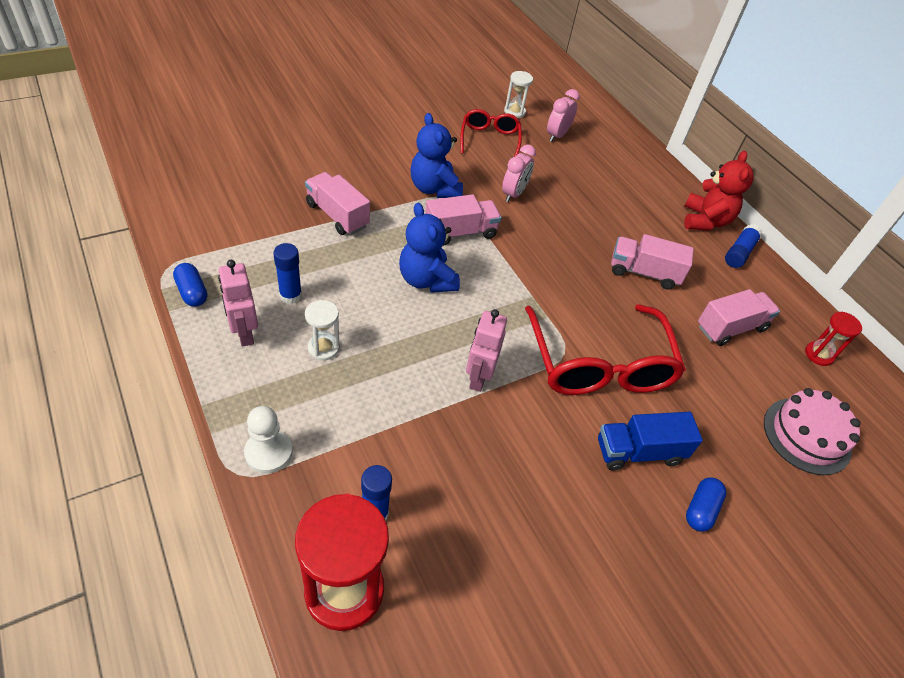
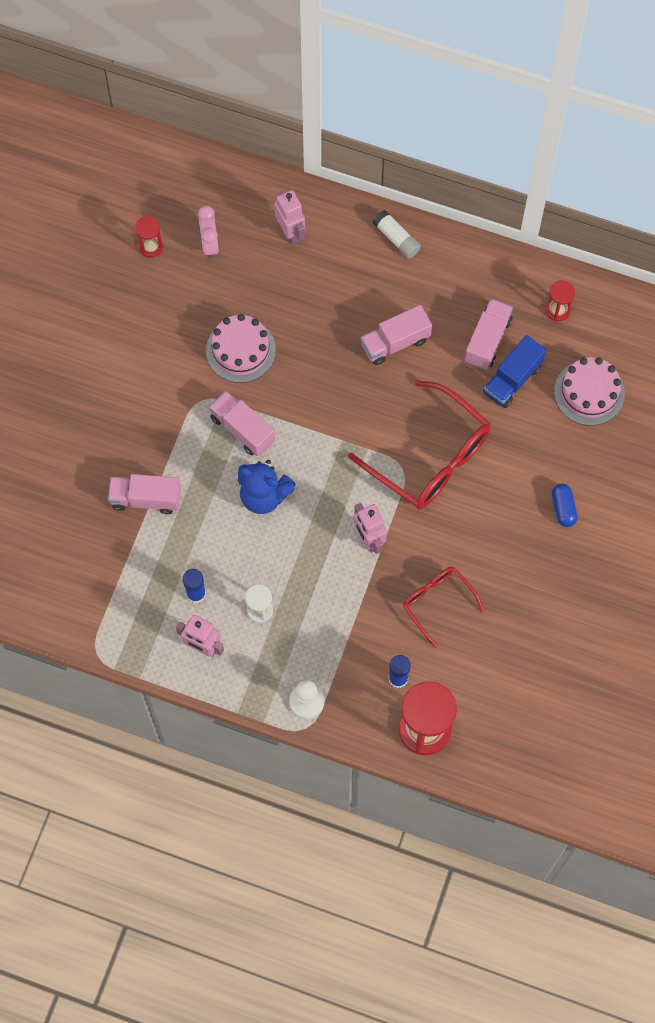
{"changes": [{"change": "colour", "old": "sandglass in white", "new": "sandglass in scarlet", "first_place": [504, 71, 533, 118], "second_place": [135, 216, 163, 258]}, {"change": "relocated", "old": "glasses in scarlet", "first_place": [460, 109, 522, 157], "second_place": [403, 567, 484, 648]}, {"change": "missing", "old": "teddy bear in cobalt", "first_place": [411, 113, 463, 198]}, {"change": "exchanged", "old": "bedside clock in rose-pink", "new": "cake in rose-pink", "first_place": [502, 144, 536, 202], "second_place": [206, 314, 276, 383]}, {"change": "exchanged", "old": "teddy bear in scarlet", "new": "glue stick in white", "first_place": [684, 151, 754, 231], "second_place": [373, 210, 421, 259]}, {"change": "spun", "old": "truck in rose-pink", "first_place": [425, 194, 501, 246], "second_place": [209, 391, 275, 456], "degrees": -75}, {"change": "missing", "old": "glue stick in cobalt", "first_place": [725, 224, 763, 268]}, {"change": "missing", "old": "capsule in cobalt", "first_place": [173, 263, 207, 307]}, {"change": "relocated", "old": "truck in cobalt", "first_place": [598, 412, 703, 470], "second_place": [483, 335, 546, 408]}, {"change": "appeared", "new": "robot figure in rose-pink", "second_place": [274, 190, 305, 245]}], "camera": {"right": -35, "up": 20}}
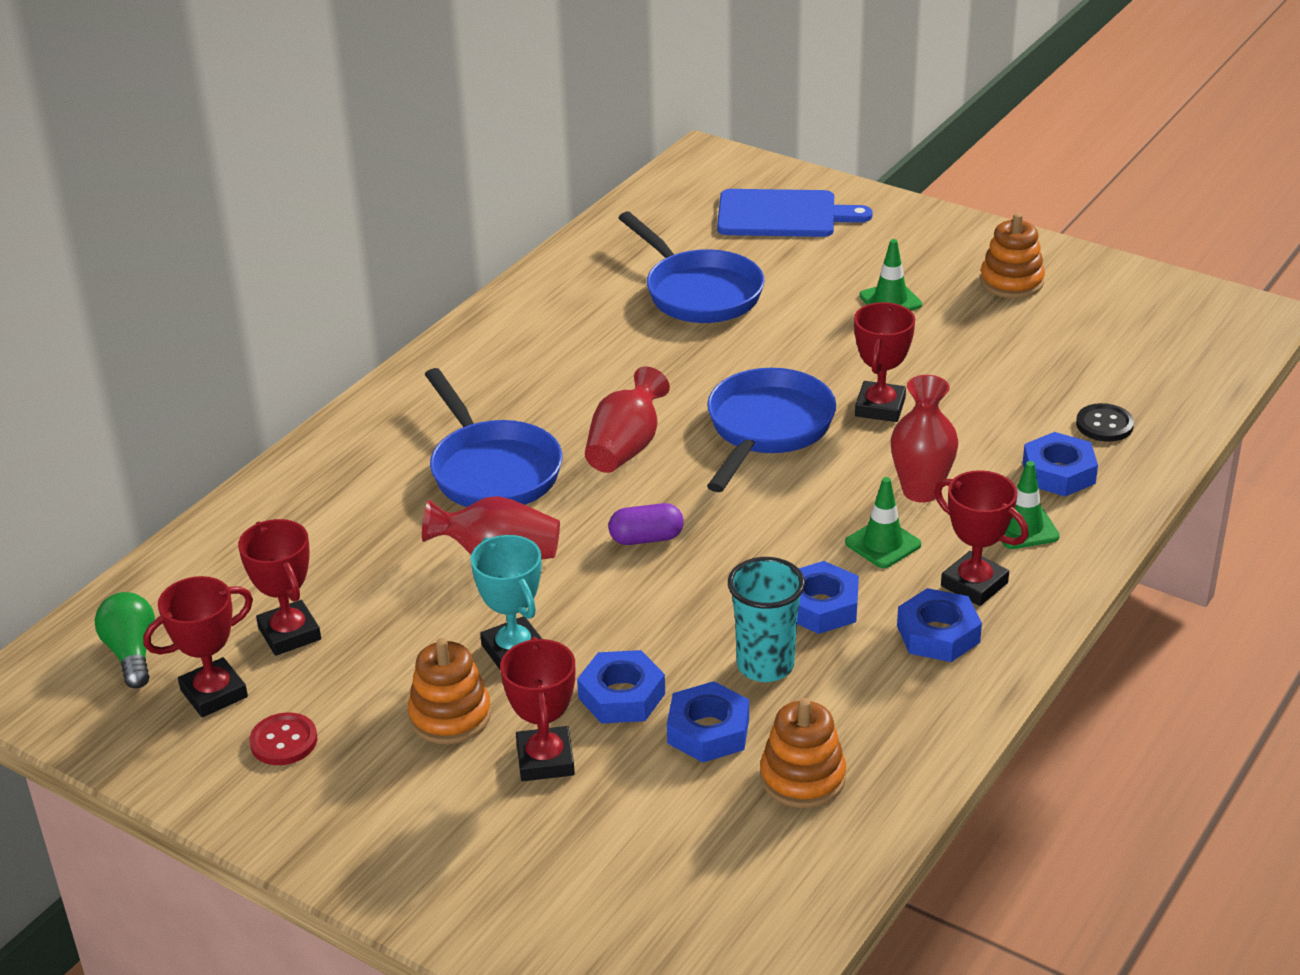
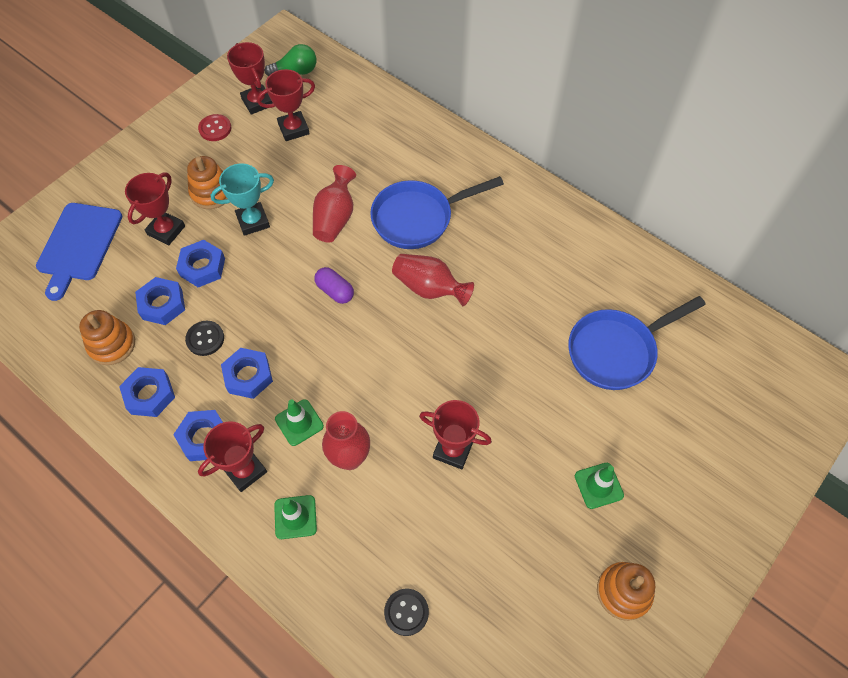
{"changes": [{"change": "relocated", "old": "cutting board in cobalt", "first_place": [717, 189, 873, 237], "second_place": [36, 203, 122, 301]}, {"change": "missing", "old": "skillet in cobalt", "first_place": [707, 368, 836, 492]}, {"change": "relocated", "old": "nut in cobalt", "first_place": [1023, 432, 1098, 497], "second_place": [119, 367, 175, 417]}, {"change": "spun", "old": "capsule in royal purple", "first_place": [609, 503, 684, 545], "second_place": [315, 267, 354, 304], "degrees": -45}, {"change": "exchanged", "old": "cup in aqua", "new": "sewing button in ebony", "first_place": [728, 557, 805, 682], "second_place": [185, 321, 224, 356]}, {"change": "spun", "old": "trophy in scarlet", "first_place": [500, 637, 575, 781], "second_place": [125, 172, 185, 245], "degrees": -60}], "camera": {"right": 95, "up": 25}}
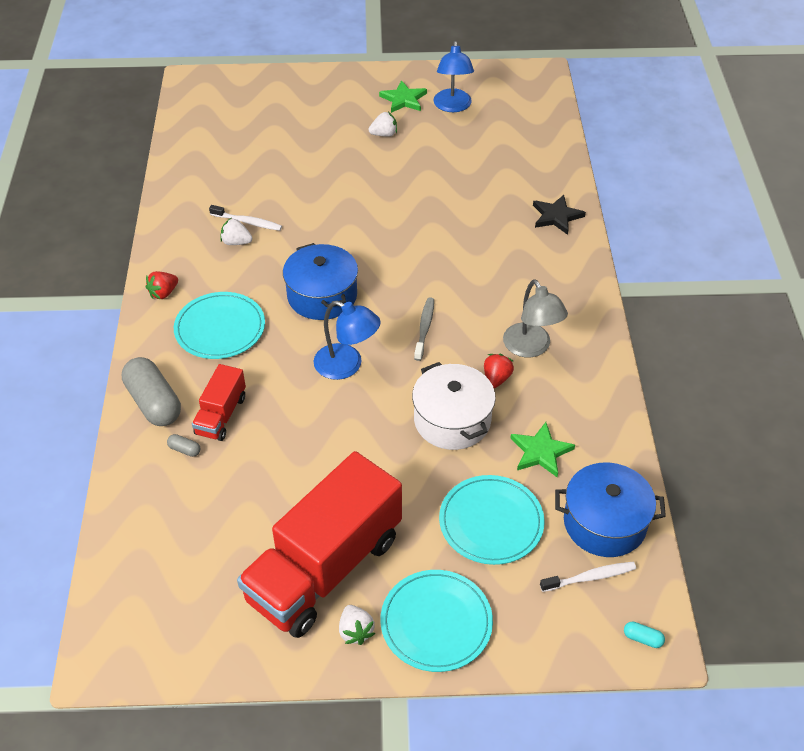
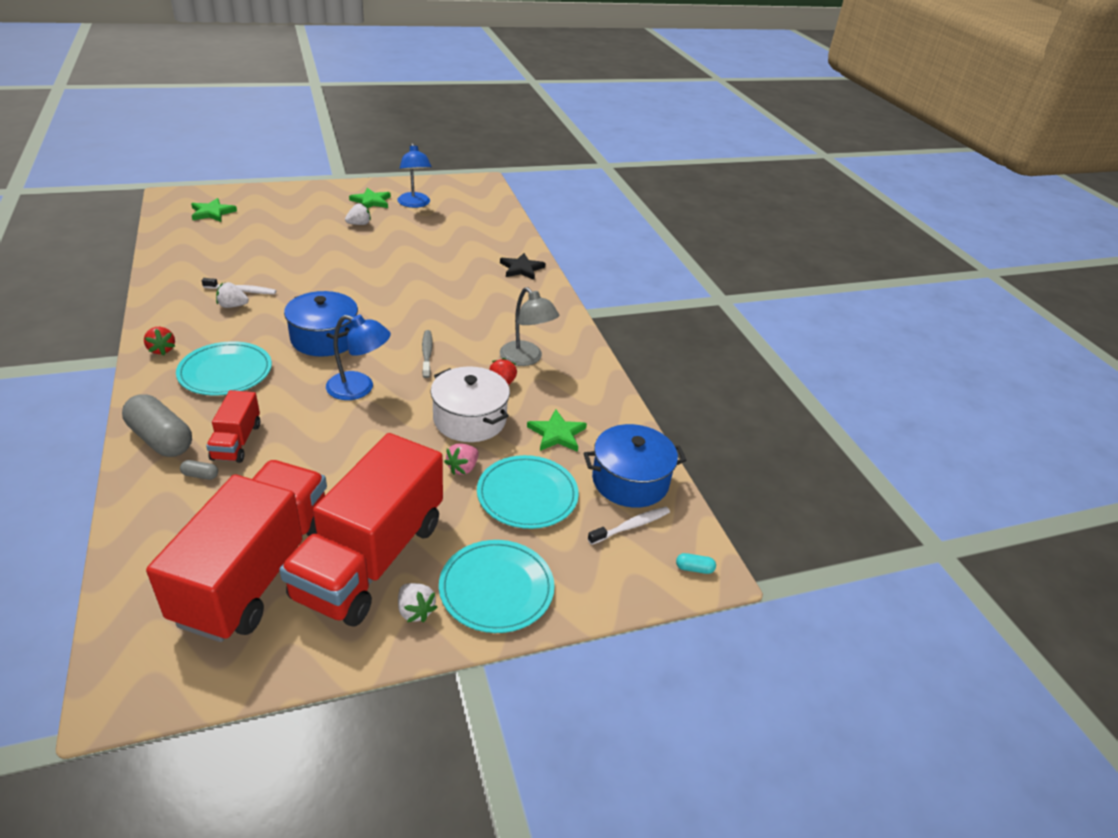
{"changes": [{"change": "spun", "old": "toy strawberry in scarlet", "first_place": [146, 271, 178, 299], "second_place": [144, 327, 175, 355], "degrees": -60}, {"change": "appeared", "new": "star in green", "second_place": [191, 198, 237, 222]}, {"change": "appeared", "new": "toy strawberry in rose-pink", "second_place": [444, 444, 479, 475]}, {"change": "appeared", "new": "truck in scarlet", "second_place": [146, 460, 327, 642]}], "camera": {"right": -20, "up": -10}}
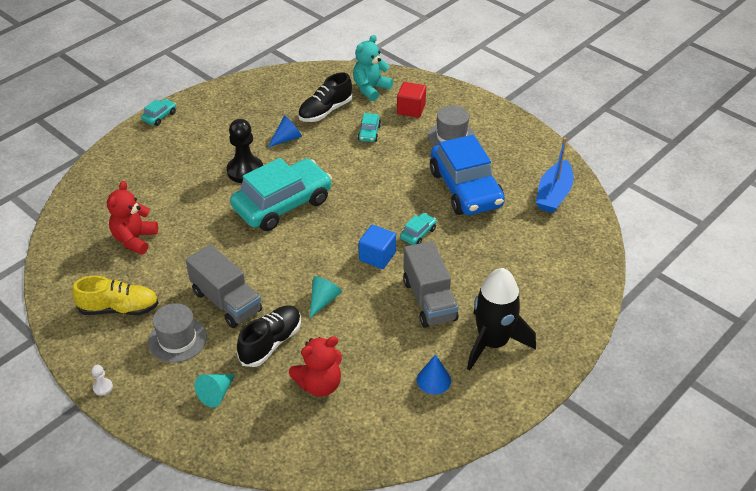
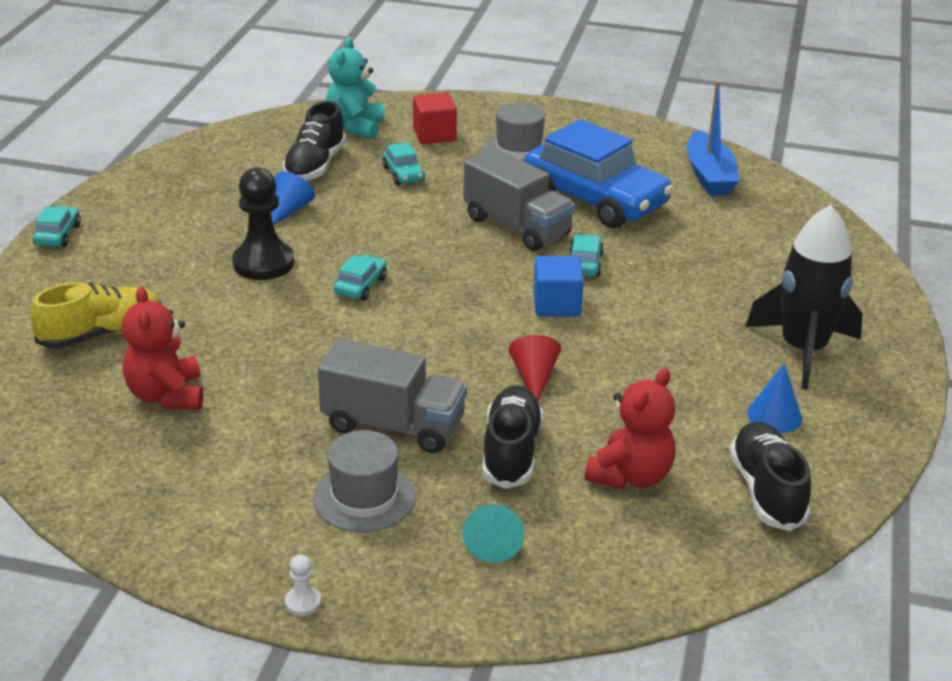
{"changes": [{"change": "size", "old": "toy car in aqua", "first_place": [230, 158, 332, 231], "second_place": [334, 255, 387, 300], "factor": 0.41}, {"change": "relocated", "old": "truck in grey", "first_place": [403, 241, 458, 328], "second_place": [464, 148, 575, 251]}, {"change": "relocated", "old": "sneaker in golden", "first_place": [72, 276, 159, 315], "second_place": [30, 282, 161, 349]}, {"change": "colour", "old": "solid cone in aqua", "new": "solid cone in scarlet", "first_place": [310, 276, 342, 318], "second_place": [508, 335, 561, 401]}, {"change": "appeared", "new": "sneaker in ebony", "second_place": [729, 422, 811, 531]}], "camera": {"right": -30, "up": -10}}
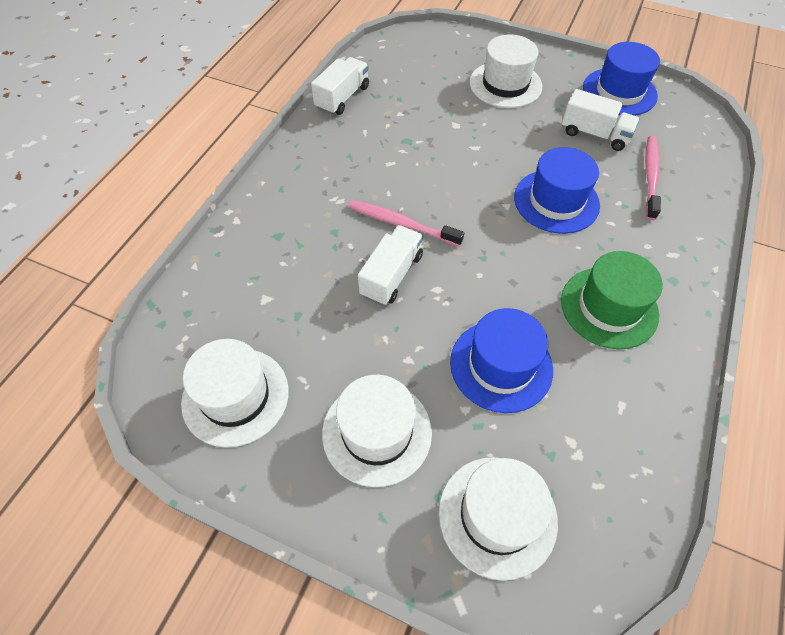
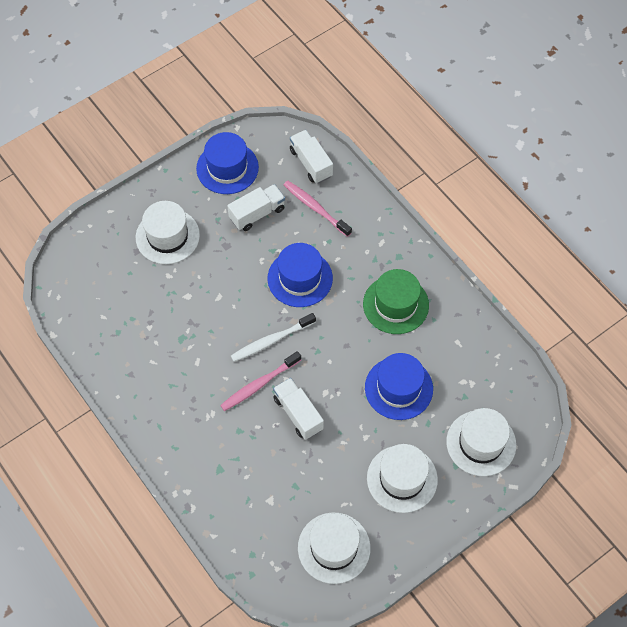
{"changes": [{"change": "relocated", "old": "truck in white", "first_place": [311, 57, 369, 115], "second_place": [290, 130, 333, 184]}, {"change": "appeared", "new": "tooth brush in white", "second_place": [231, 313, 316, 362]}], "camera": {"right": -60, "up": 5}}
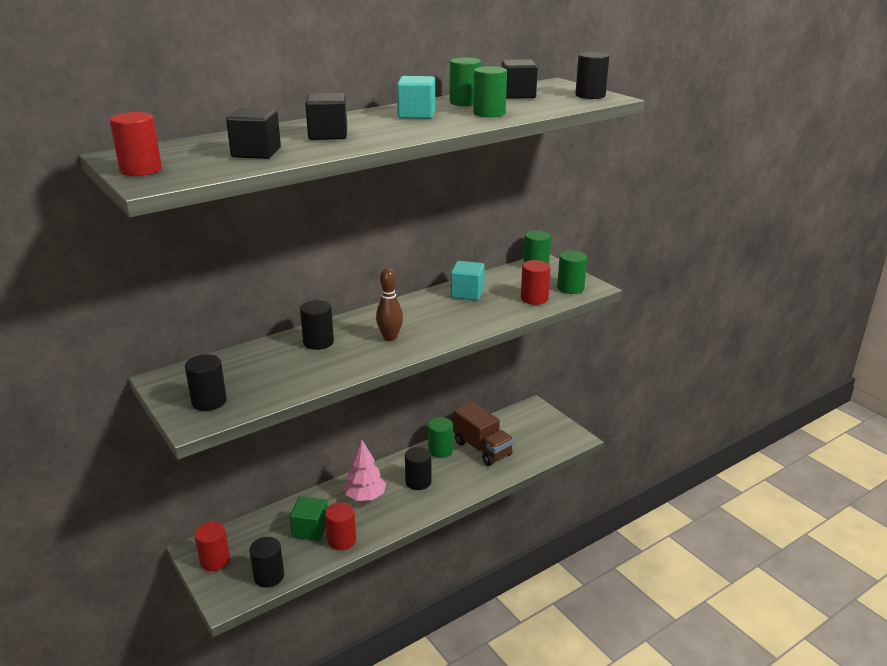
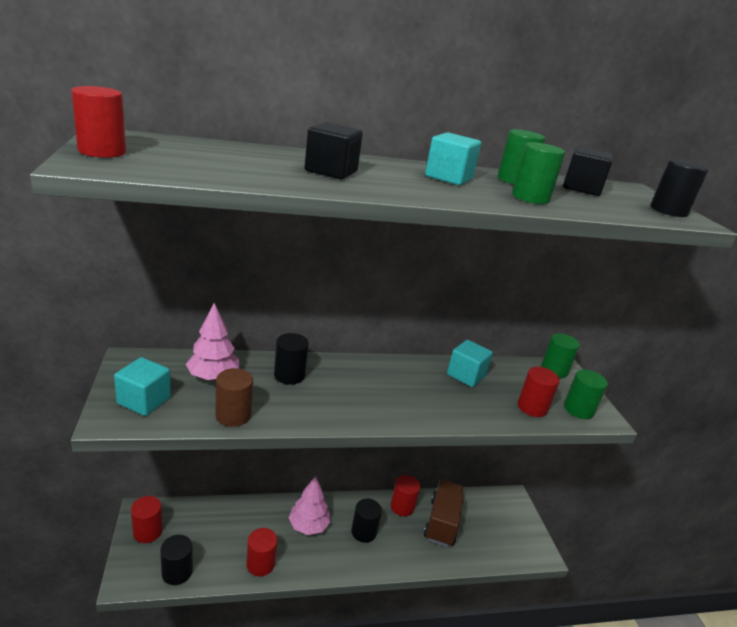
{"changes": [{"change": "missing", "old": "cube in ebony", "first_place": [226, 108, 281, 159]}, {"change": "missing", "old": "skittle in dark brown", "first_place": [376, 268, 403, 341]}, {"change": "exchanged", "old": "cylinder in ebony", "new": "cube in aqua", "first_place": [185, 354, 227, 411], "second_place": [114, 357, 171, 416]}, {"change": "spun", "old": "truck in dark brown", "first_place": [453, 402, 514, 466], "second_place": [424, 480, 464, 547], "degrees": -150}, {"change": "colour", "old": "cylinder in green", "new": "cylinder in scarlet", "first_place": [428, 417, 453, 458], "second_place": [391, 475, 420, 516]}, {"change": "missing", "old": "cube in green", "first_place": [289, 496, 328, 541]}, {"change": "appeared", "new": "tree in rose-pink", "second_place": [186, 303, 239, 380]}, {"change": "appeared", "new": "cylinder in dark brown", "second_place": [216, 368, 253, 427]}], "camera": {"right": 20, "up": 0}}
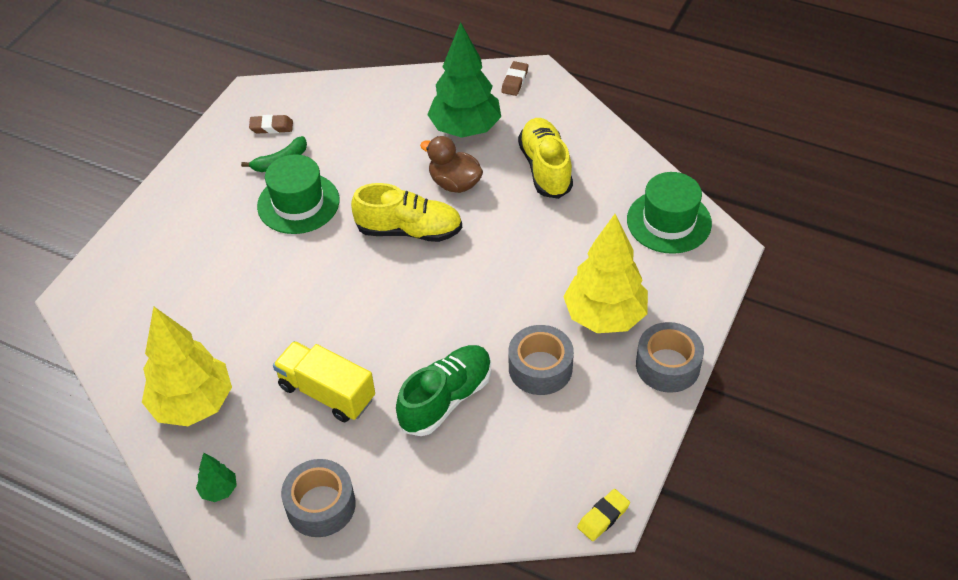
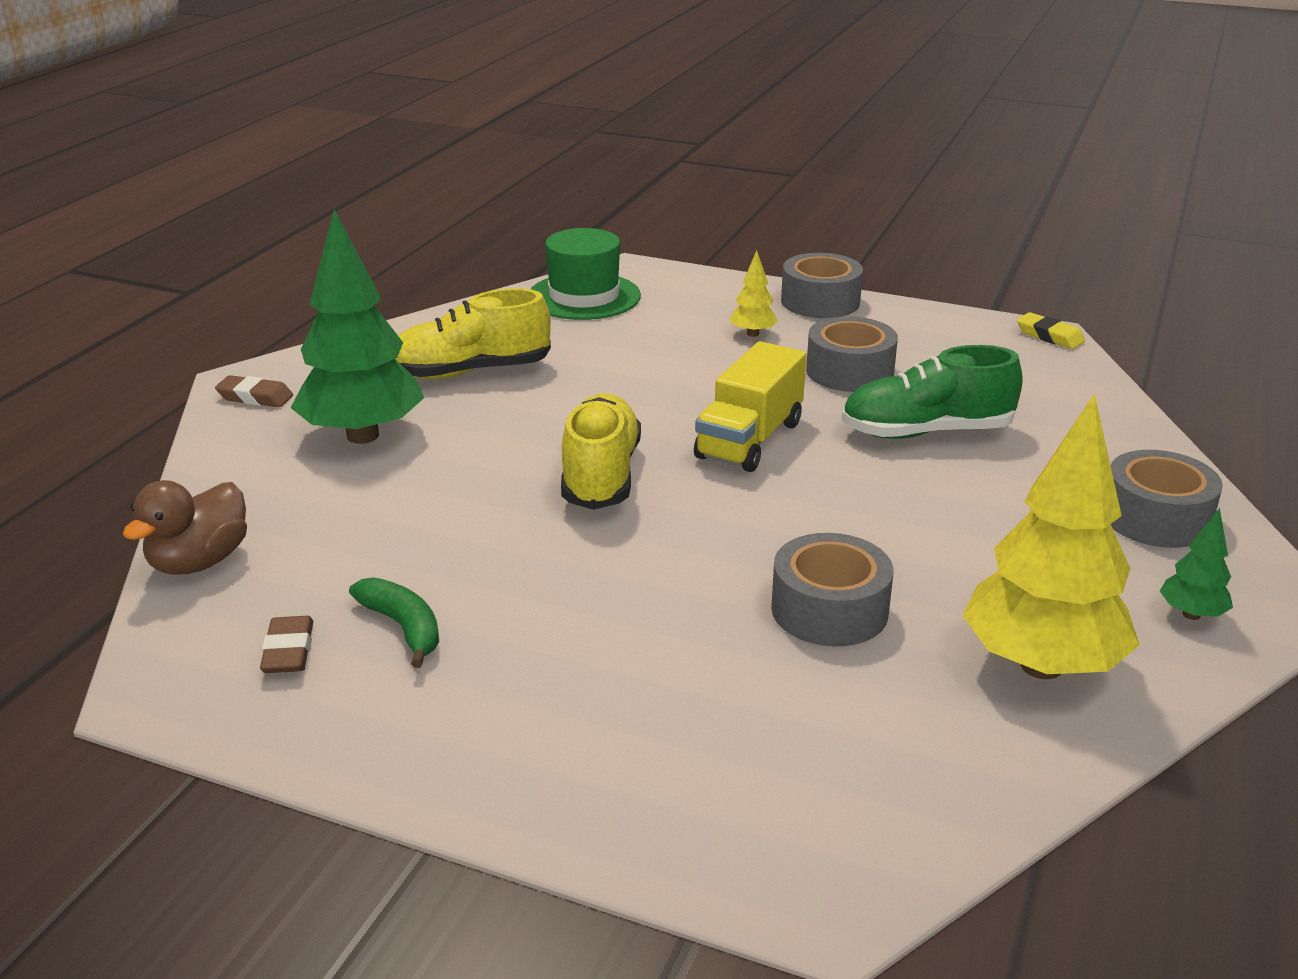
{"changes": [{"change": "relocated", "old": "toy duck in dark brown", "first_place": [420, 136, 483, 193], "second_place": [123, 480, 247, 575]}, {"change": "missing", "old": "tall hat in green", "first_place": [257, 154, 339, 234]}, {"change": "size", "old": "tree in golden", "first_place": [563, 214, 648, 333], "second_place": [729, 250, 778, 337], "factor": 0.44}, {"change": "relocated", "old": "truck in golden", "first_place": [273, 341, 375, 422], "second_place": [694, 341, 806, 472]}, {"change": "spun", "old": "sneaker in green", "first_place": [396, 345, 492, 436], "second_place": [841, 345, 1023, 439], "degrees": -45}, {"change": "appeared", "new": "tape in grey", "second_place": [771, 533, 893, 646]}], "camera": {"right": -95, "up": -20}}
